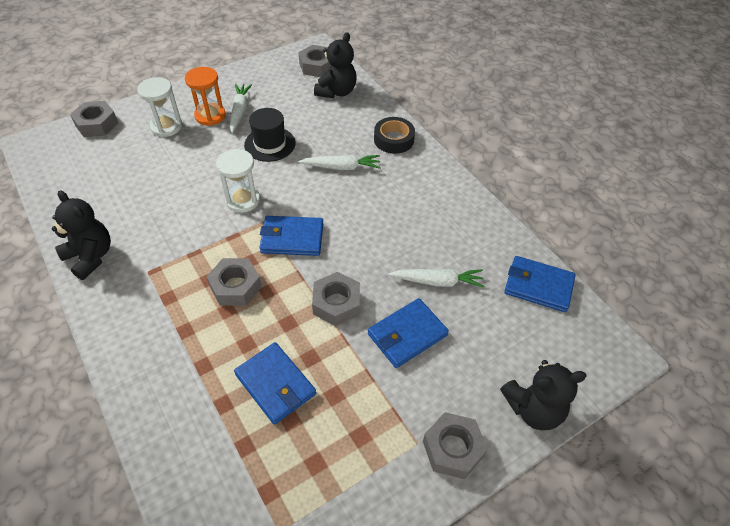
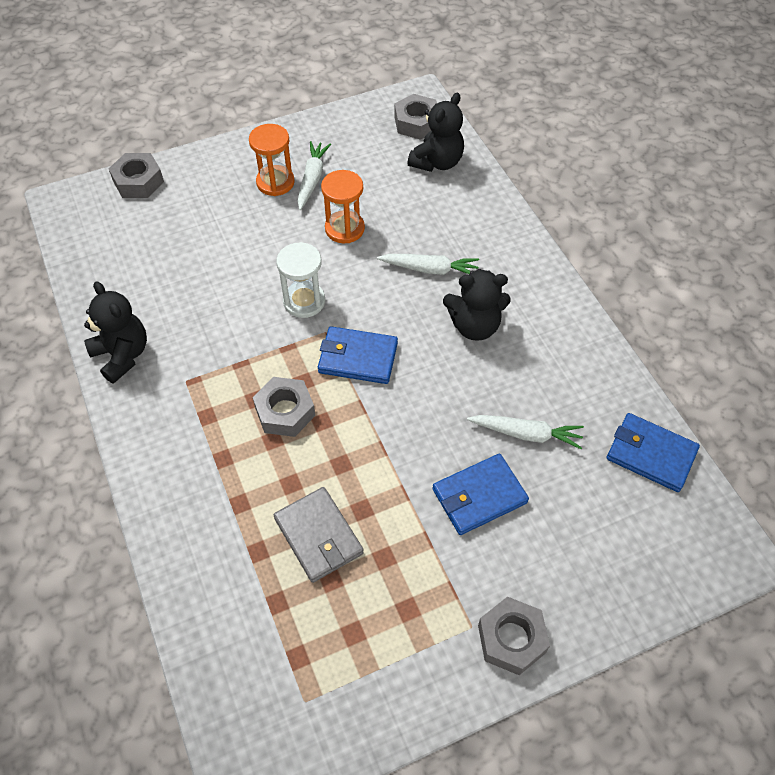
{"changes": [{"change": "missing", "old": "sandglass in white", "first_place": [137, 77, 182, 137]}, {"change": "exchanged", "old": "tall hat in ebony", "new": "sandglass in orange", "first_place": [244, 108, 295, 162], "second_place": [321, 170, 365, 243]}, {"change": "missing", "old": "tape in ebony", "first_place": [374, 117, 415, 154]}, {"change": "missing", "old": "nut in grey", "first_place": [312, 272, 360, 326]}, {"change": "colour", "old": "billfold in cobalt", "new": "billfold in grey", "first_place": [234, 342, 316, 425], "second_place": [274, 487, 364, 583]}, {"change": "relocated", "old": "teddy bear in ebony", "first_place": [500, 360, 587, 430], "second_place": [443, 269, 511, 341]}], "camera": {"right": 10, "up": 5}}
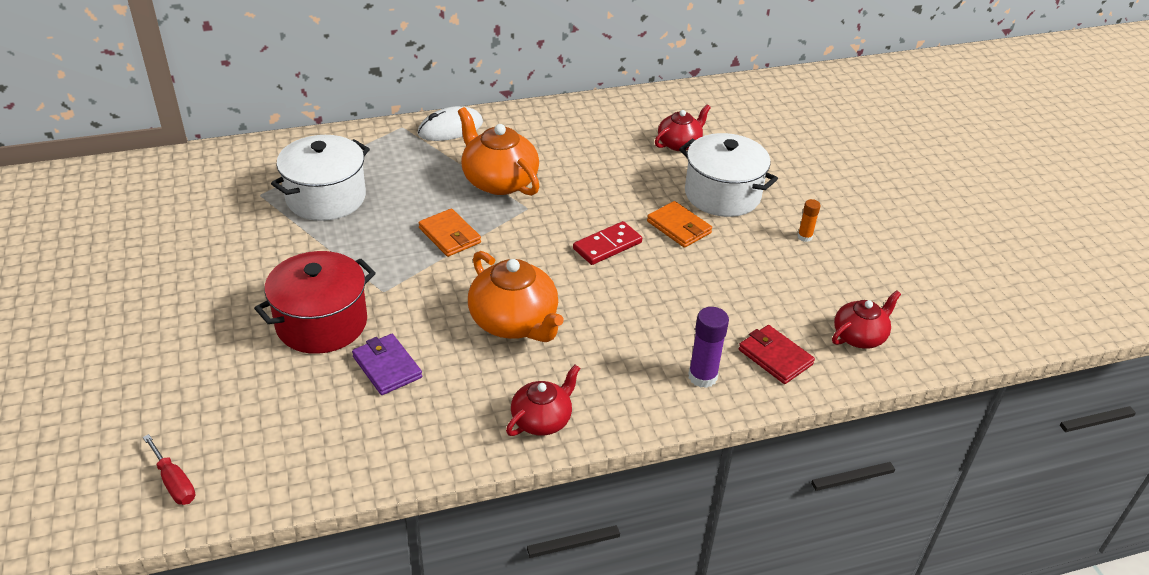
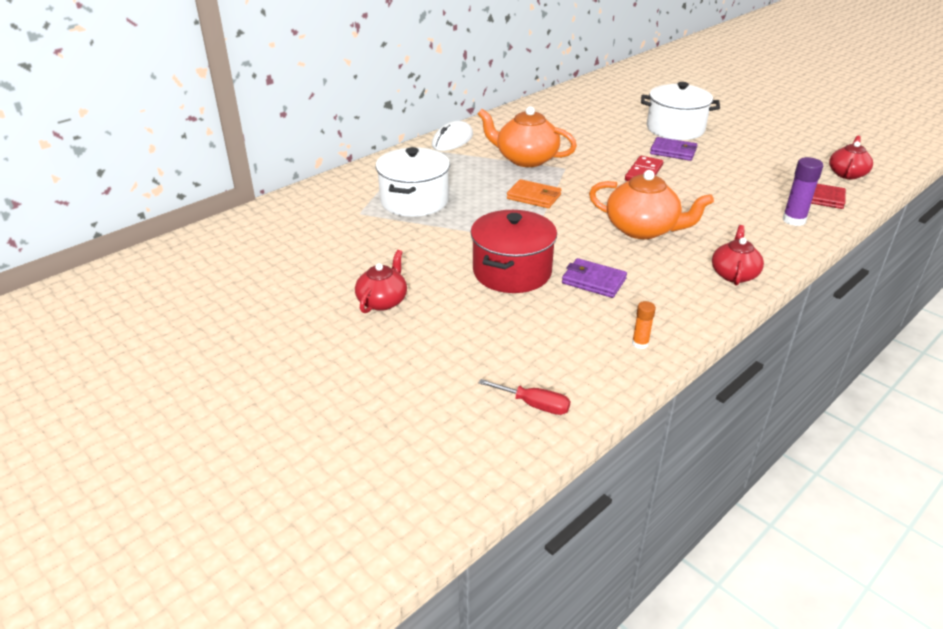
{"changes": [{"change": "relocated", "old": "china teapot in scarlet", "first_place": [655, 104, 711, 151], "second_place": [355, 250, 407, 313]}, {"change": "relocated", "old": "glue stick in orange", "first_place": [798, 199, 821, 242], "second_place": [632, 301, 656, 349]}, {"change": "colour", "old": "billfold in orange", "new": "billfold in royal purple", "first_place": [647, 201, 712, 248], "second_place": [650, 137, 697, 161]}], "camera": {"right": -25, "up": -5}}
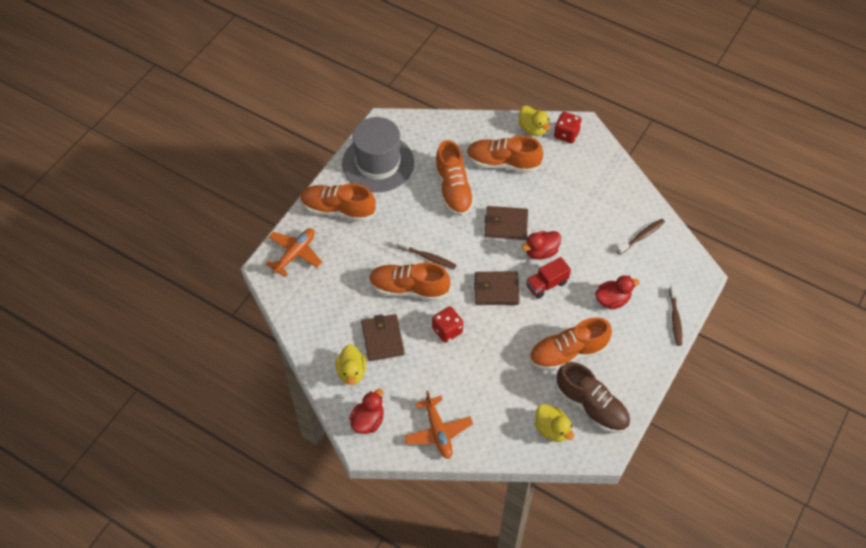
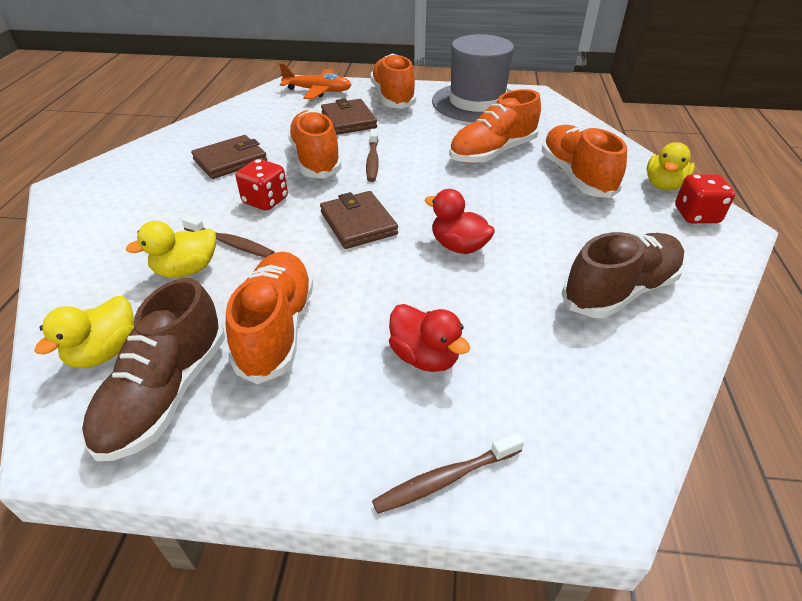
{"changes": [{"change": "relocated", "old": "billfold in dark brown", "first_place": [484, 206, 528, 240], "second_place": [321, 99, 377, 135]}, {"change": "relocated", "old": "tooth brush in dark brown", "first_place": [617, 219, 665, 255], "second_place": [181, 216, 275, 257]}, {"change": "missing", "old": "truck in scarlet", "first_place": [526, 257, 571, 299]}, {"change": "spun", "old": "sneaker in orange", "first_place": [529, 317, 612, 372], "second_place": [226, 252, 314, 384], "degrees": 45}, {"change": "relocated", "old": "toy duck in golden", "first_place": [336, 344, 366, 385], "second_place": [126, 221, 216, 278]}, {"change": "missing", "old": "toy duck in scarlet", "first_place": [349, 389, 384, 434]}, {"change": "missing", "old": "toy plane in orange", "first_place": [404, 391, 473, 459]}, {"change": "appeared", "new": "sneaker in dark brown", "second_place": [561, 231, 685, 318]}], "camera": {"right": 65, "up": -15}}
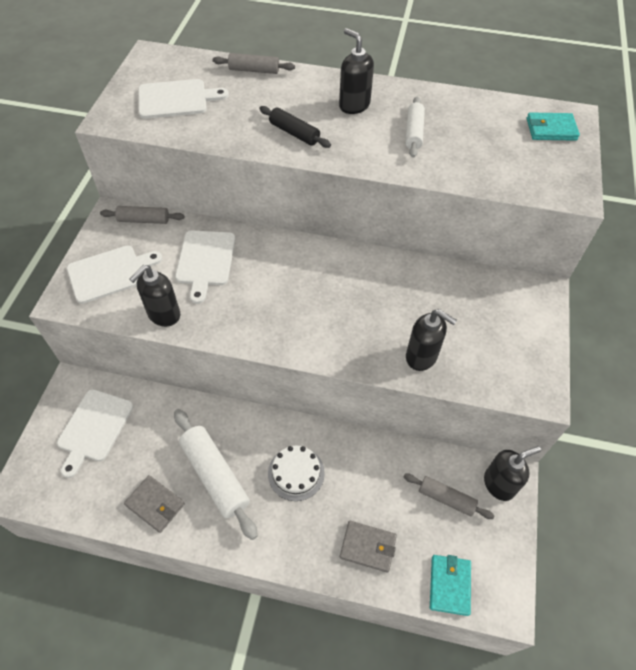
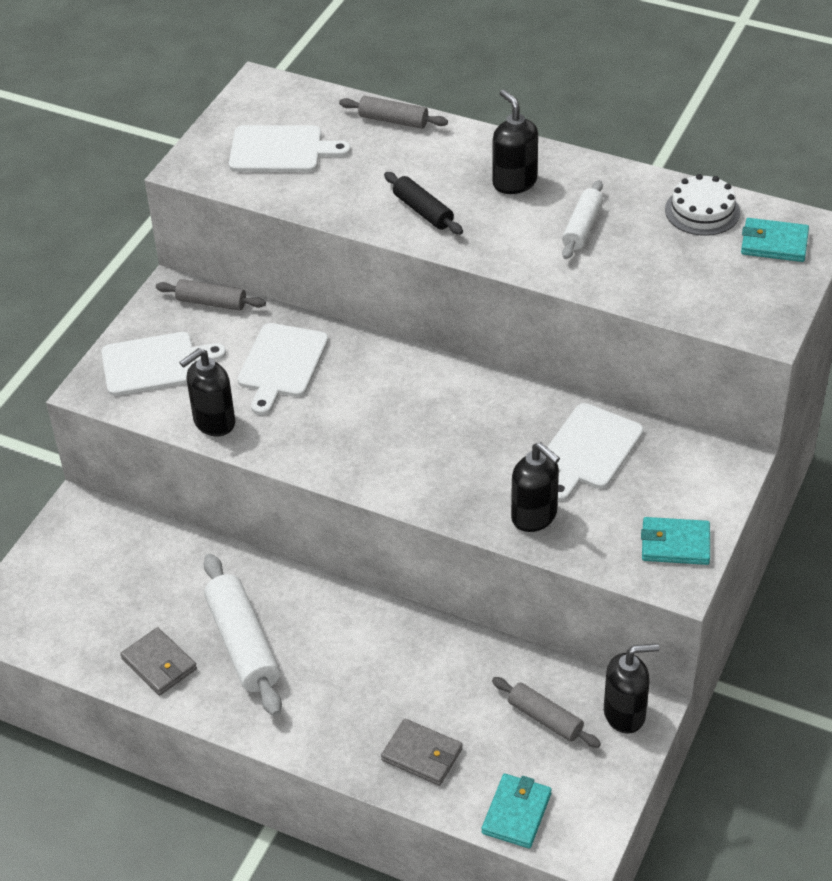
{"changes": [{"change": "relocated", "old": "cutting board in white", "first_place": [57, 389, 134, 478], "second_place": [547, 403, 644, 501]}, {"change": "relocated", "old": "cake in white", "first_place": [268, 446, 325, 501], "second_place": [665, 174, 740, 236]}, {"change": "appeared", "new": "billfold in aqua", "second_place": [641, 517, 710, 565]}], "camera": {"right": 15, "up": -10}}
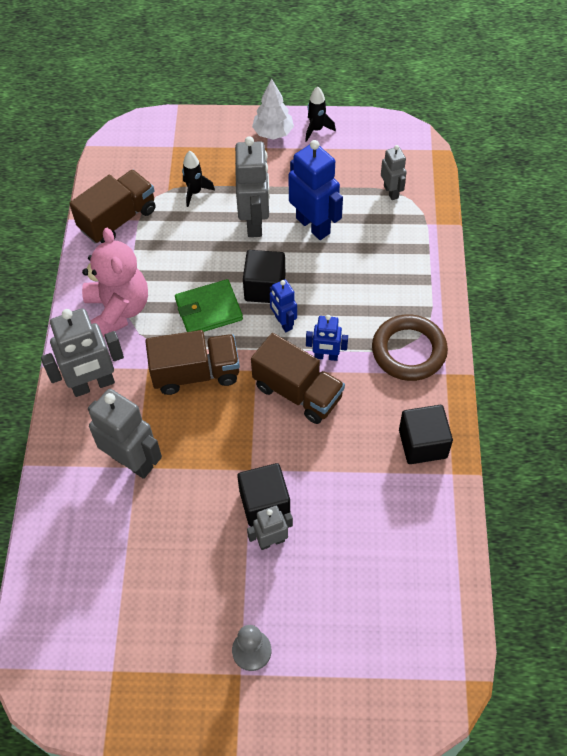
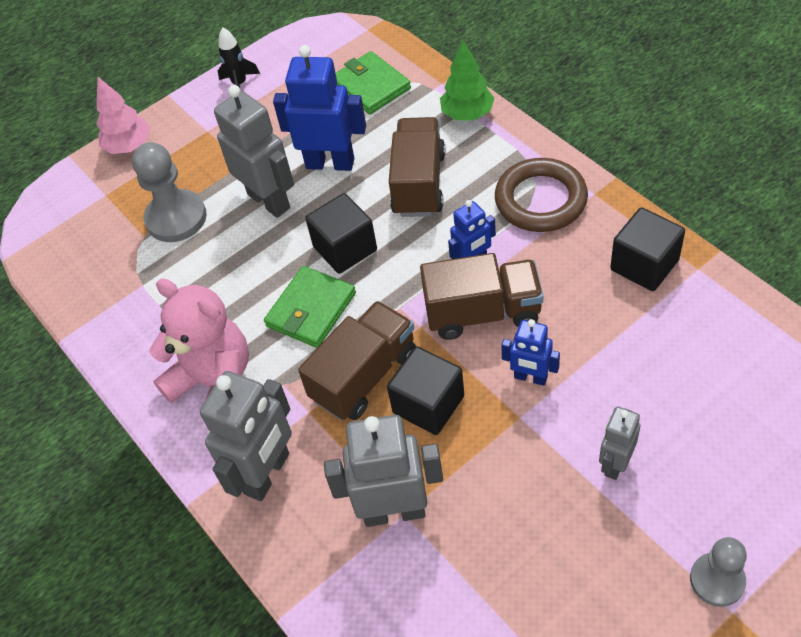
{"changes": [{"change": "missing", "old": "tree in white", "first_place": [252, 78, 294, 140]}, {"change": "exchanged", "old": "robot figure in grey", "new": "billfold in green", "first_place": [381, 145, 407, 200], "second_place": [336, 51, 411, 114]}, {"change": "exchanged", "old": "toy rocket in ebony", "new": "pawn in grey", "first_place": [182, 151, 215, 207], "second_place": [132, 142, 207, 242]}, {"change": "relocated", "old": "truck in dark brown", "first_place": [69, 170, 155, 244], "second_place": [389, 117, 446, 217]}, {"change": "relocated", "old": "robot figure in cobalt", "first_place": [270, 279, 297, 332], "second_place": [501, 319, 560, 386]}, {"change": "relocated", "old": "cube in ebony", "first_place": [237, 463, 290, 527], "second_place": [387, 347, 464, 435]}, {"change": "appeared", "new": "tree in green", "second_place": [440, 41, 494, 120]}, {"change": "appeared", "new": "tree in rose-pink", "second_place": [96, 77, 151, 154]}], "camera": {"right": -35, "up": -5}}
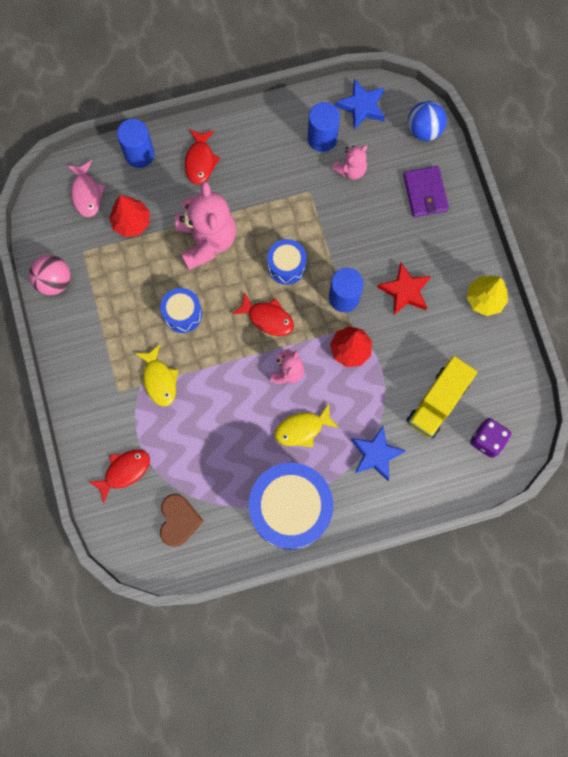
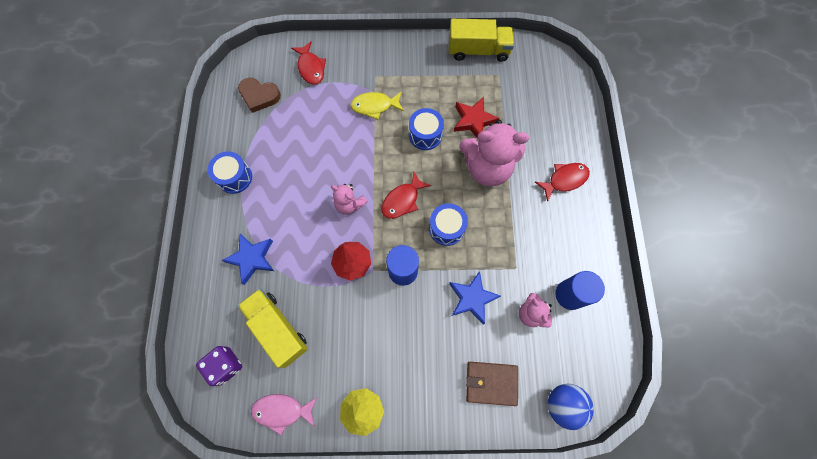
{"changes": [{"change": "relocated", "old": "star in cobalt", "first_place": [335, 79, 385, 130], "second_place": [449, 271, 501, 325]}, {"change": "missing", "old": "cylinder in cobalt", "first_place": [117, 119, 155, 168]}, {"change": "spun", "old": "fish in scarlet", "first_place": [185, 129, 220, 185], "second_place": [535, 163, 590, 202], "degrees": 135}, {"change": "relocated", "old": "fish in rose-pink", "first_place": [67, 160, 106, 217], "second_place": [251, 394, 317, 435]}, {"change": "colour", "old": "billfold in royal purple", "new": "billfold in dark brown", "first_place": [403, 166, 449, 217], "second_place": [466, 362, 518, 406]}, {"change": "missing", "old": "tree in scarlet", "first_place": [109, 195, 150, 237]}, {"change": "exchanged", "old": "sphere in rose-pink", "new": "truck in golden", "first_place": [29, 255, 70, 295], "second_place": [449, 19, 514, 62]}, {"change": "relocated", "old": "star in scarlet", "first_place": [377, 263, 431, 316], "second_place": [454, 97, 499, 138]}, {"change": "missing", "old": "fish in golden", "first_place": [274, 404, 339, 447]}, {"change": "size", "old": "toy drum in cobalt", "first_place": [249, 463, 333, 550], "second_place": [208, 151, 252, 194], "factor": 0.51}], "camera": {"right": 105, "up": -5}}
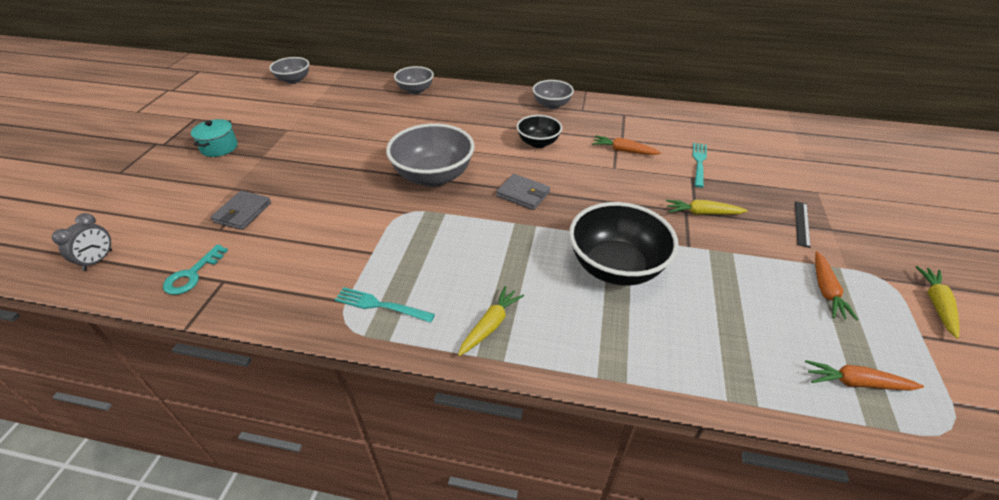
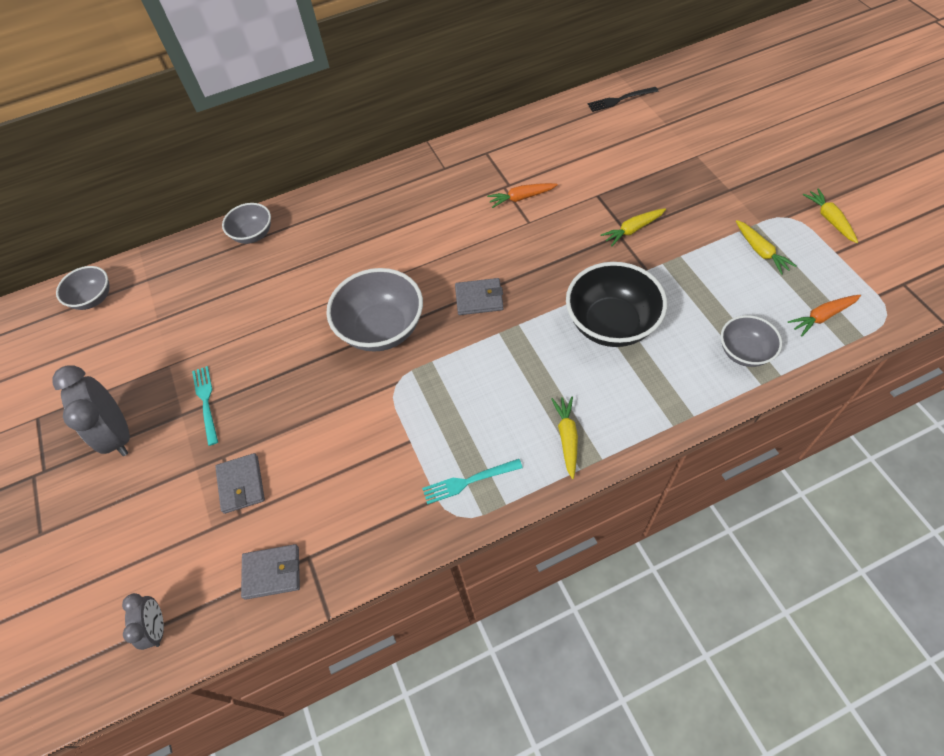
{"changes": [{"change": "relocated", "old": "bowl in grey", "first_place": [532, 80, 574, 109], "second_place": [721, 315, 782, 367]}, {"change": "missing", "old": "bowl in ebony", "first_place": [517, 115, 562, 148]}, {"change": "exchanged", "old": "pot in aqua", "new": "bedside clock in grey", "first_place": [191, 119, 238, 157], "second_place": [52, 366, 130, 456]}, {"change": "relocated", "old": "fork in aqua", "first_place": [693, 143, 707, 188], "second_place": [192, 366, 218, 446]}, {"change": "missing", "old": "measuring stick in ebony", "first_place": [795, 201, 811, 248]}, {"change": "exchanged", "old": "door key in aqua", "new": "billfold in grey", "first_place": [163, 244, 228, 295], "second_place": [241, 544, 300, 600]}, {"change": "colour", "old": "toy carrot in orange", "new": "toy carrot in golden", "first_place": [815, 251, 858, 320], "second_place": [736, 220, 796, 275]}, {"change": "appeared", "new": "fork in ebony", "second_place": [588, 87, 658, 112]}], "camera": {"right": -30, "up": 15}}
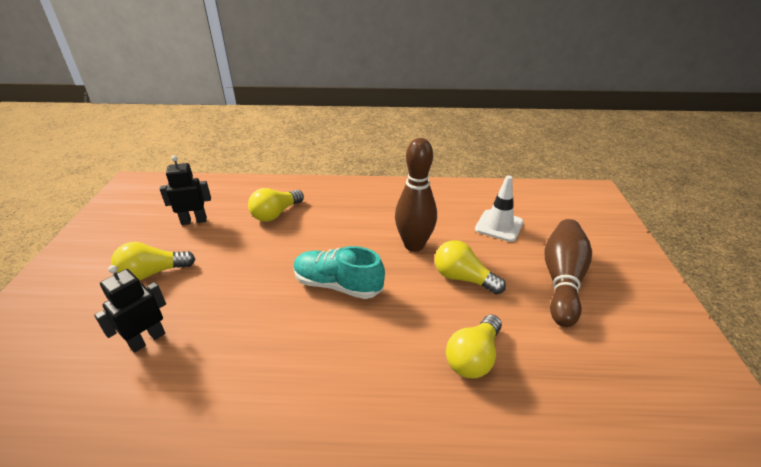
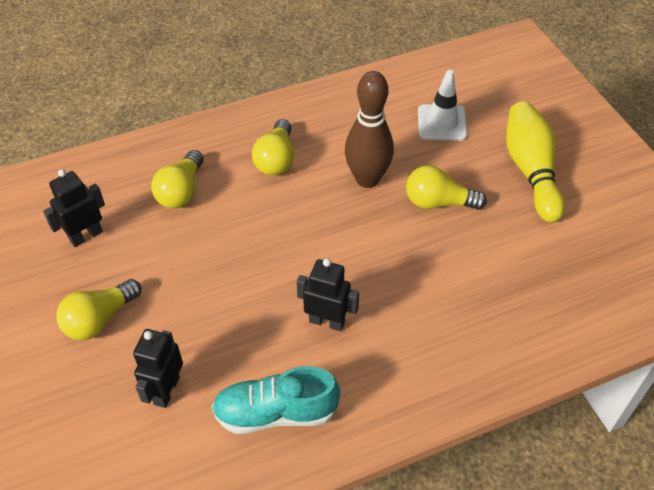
{"changes": [{"change": "colour", "old": "skittle in dark brown", "new": "skittle in golden", "first_place": [544, 219, 592, 327], "second_place": [506, 101, 565, 223]}, {"change": "relocated", "old": "sneaker in aqua", "first_place": [293, 246, 385, 299], "second_place": [212, 366, 340, 434]}, {"change": "relocated", "old": "bulb in golden", "first_place": [446, 315, 502, 378], "second_place": [252, 119, 294, 175]}, {"change": "appeared", "new": "robot figure in ebony", "second_place": [297, 258, 359, 331]}], "camera": {"right": -25, "up": 15}}
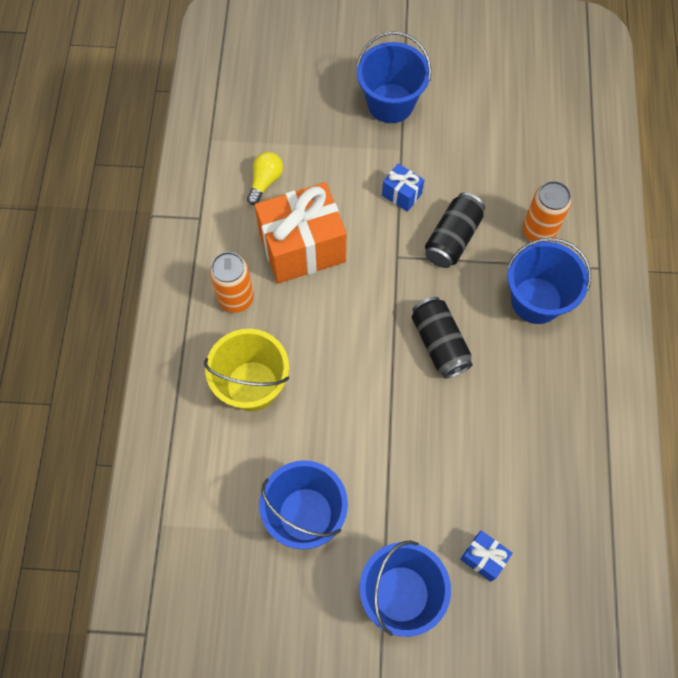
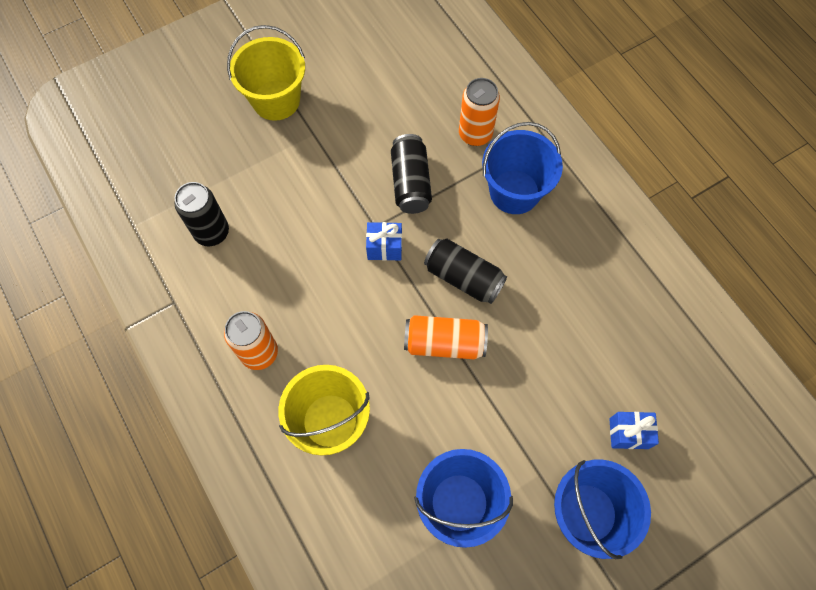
{"changes": [{"change": "colour", "old": "bucket in cobalt", "new": "bucket in golden", "first_place": [357, 31, 432, 123], "second_place": [227, 25, 305, 121]}, {"change": "exchanged", "old": "bulb in golden", "new": "soda can in ebony", "first_place": [247, 152, 283, 205], "second_place": [175, 182, 229, 246]}, {"change": "relocated", "old": "present in cobalt", "first_place": [382, 163, 424, 212], "second_place": [366, 222, 402, 261]}, {"change": "missing", "old": "present in orange", "first_place": [254, 182, 346, 284]}, {"change": "appeared", "new": "soda can in orange", "second_place": [404, 315, 488, 359]}], "camera": {"right": -35, "up": 0}}
